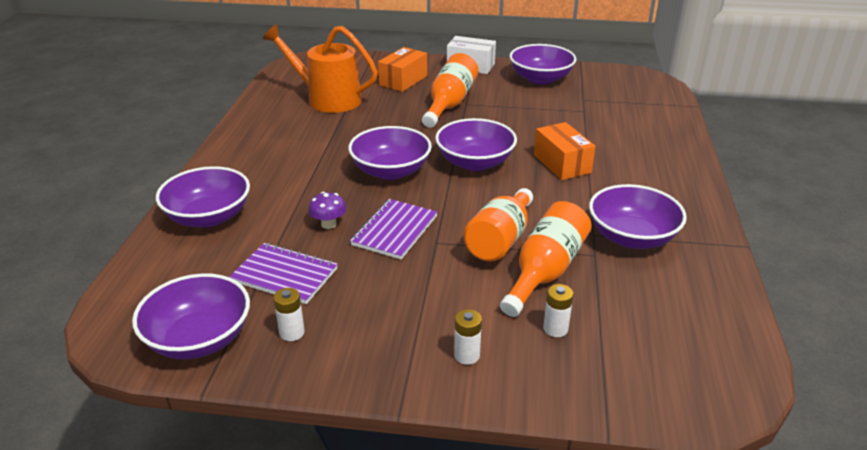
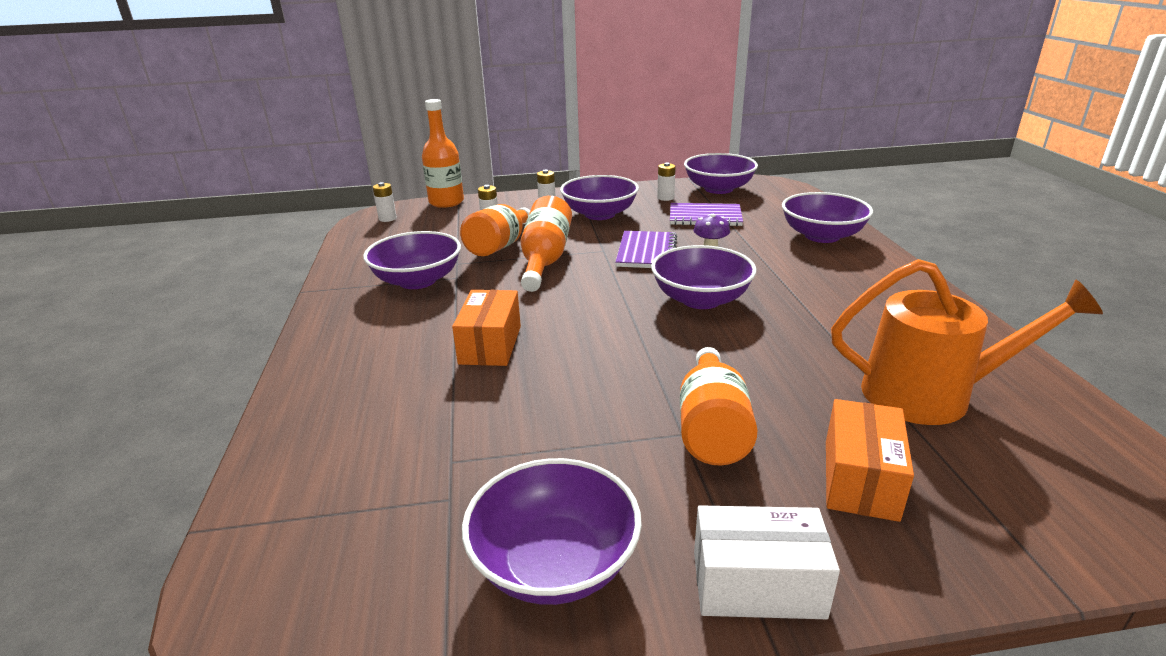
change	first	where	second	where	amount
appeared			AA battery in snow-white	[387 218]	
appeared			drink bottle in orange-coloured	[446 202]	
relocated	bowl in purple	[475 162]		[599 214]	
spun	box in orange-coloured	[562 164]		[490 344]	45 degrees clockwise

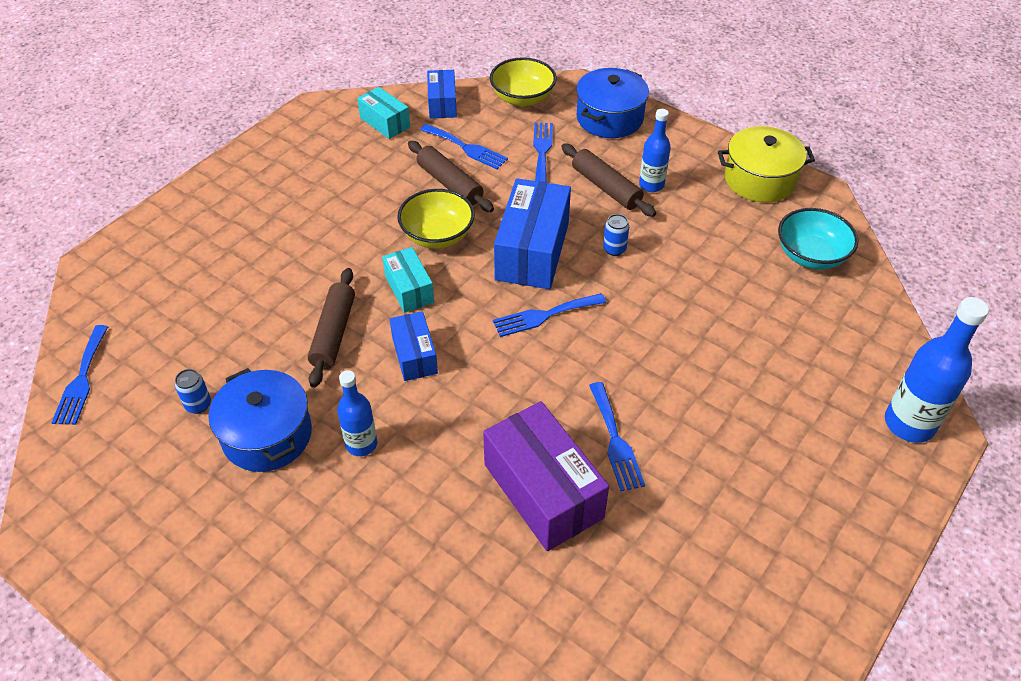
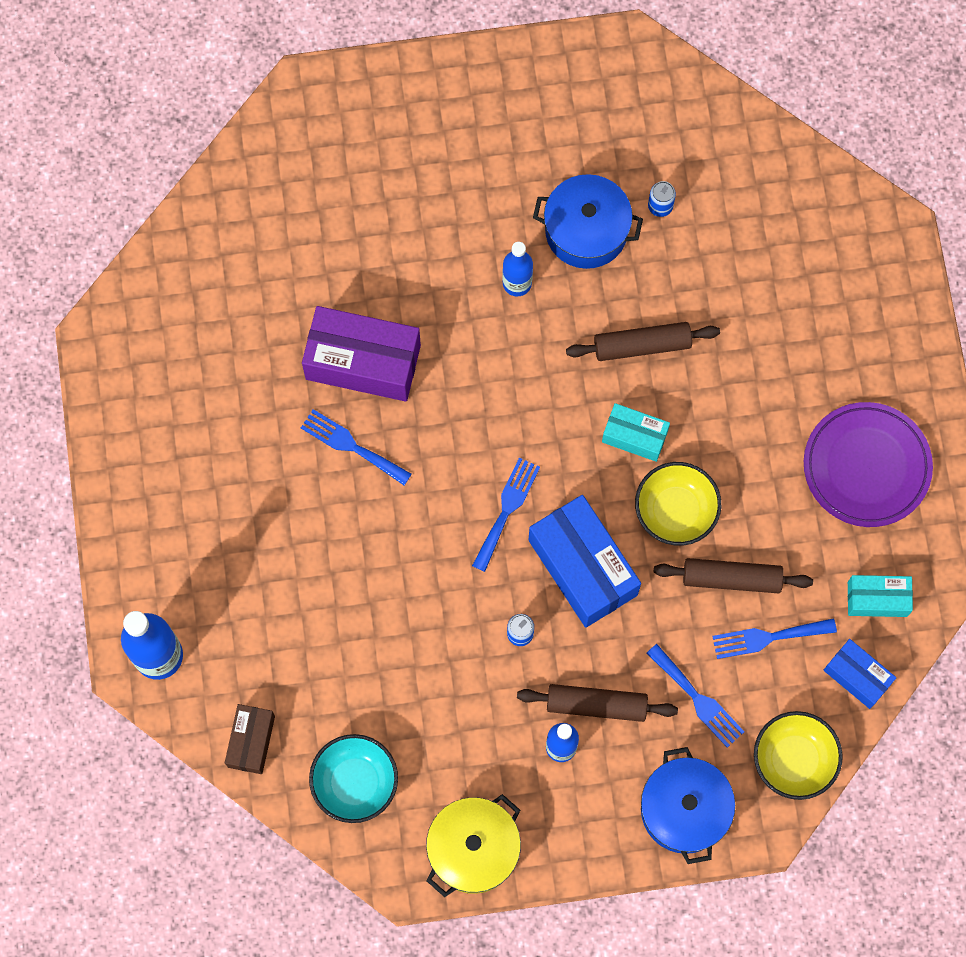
change	first	where	second	where	amount
missing	fork in cobalt	[81 379]			
missing	box in cobalt	[415 355]			
appeared			box in russet	[251 741]	
appeared			flat dish in purple	[866 466]	
spun	pastry roller in russet	[333 333]		[642 345]	60 degrees counterclockwise

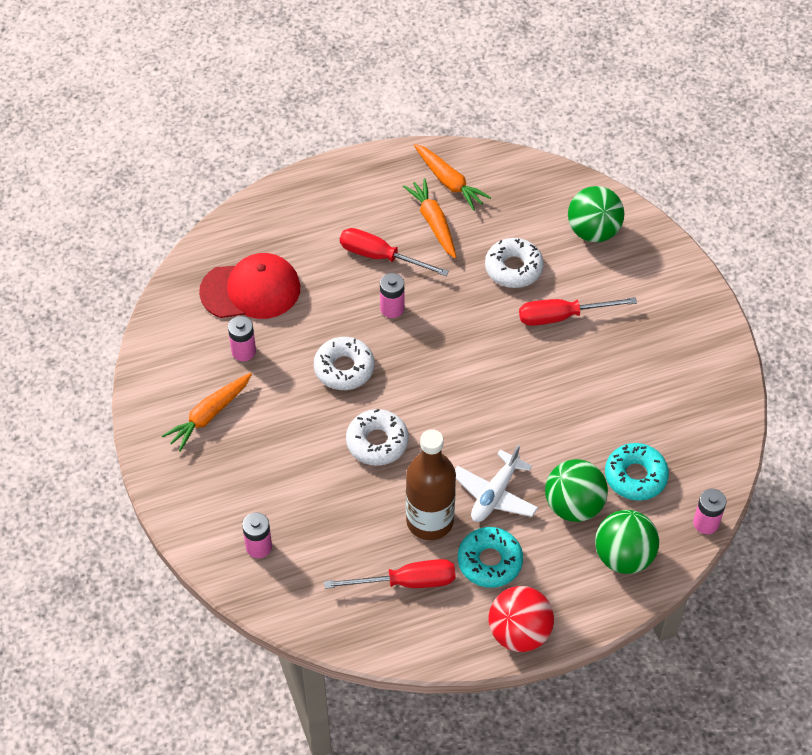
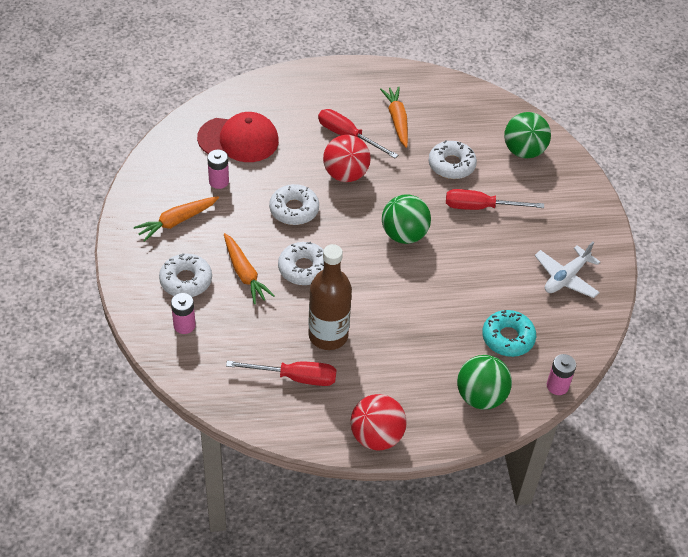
change	first	where	second	where	amount
missing	donut in turquoise	[489 561]			
appeared			donut in snow-white	[186 280]	
relocated	carrot in orange-coloured	[449 182]		[245 274]	
relocated	plane in snow-white	[495 494]		[566 277]	
relocated	ball in emerald	[573 505]		[404 235]	
exchanged	AA battery in pink	[392 308]	ball in red	[345 174]	

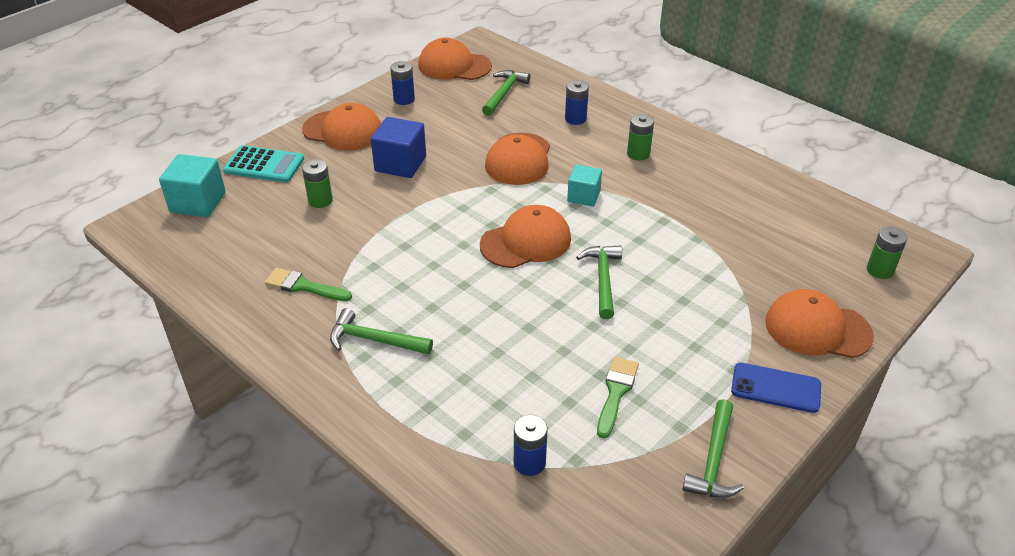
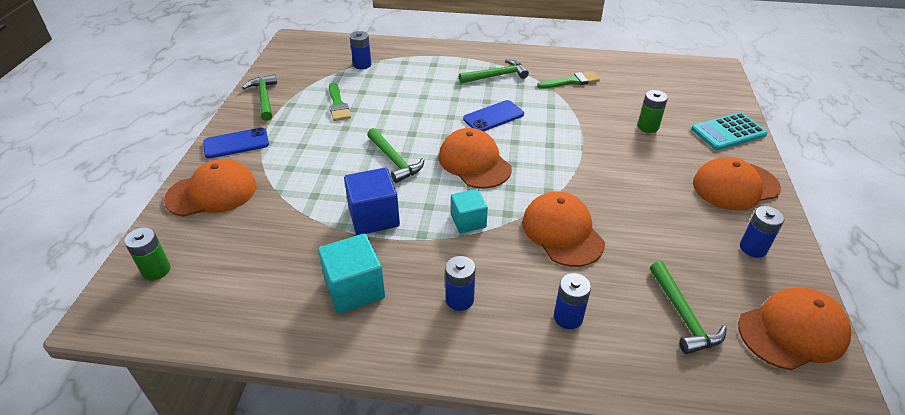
change	first	where	second	where	amount
appeared			phone in cobalt	[493 117]	
relocated	cube in turquoise	[198 202]		[354 289]	
relocated	cube in cobalt	[400 164]		[374 217]	
colour	AA battery in emerald	[638 154]	AA battery in cobalt	[459 299]	
spun	cap in orange-coloured	[526 242]		[474 162]	120 degrees clockwise

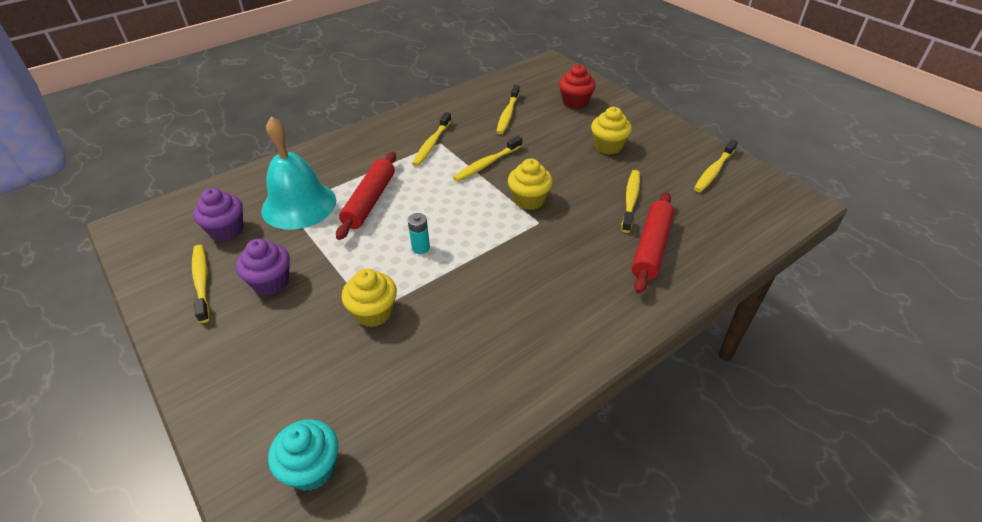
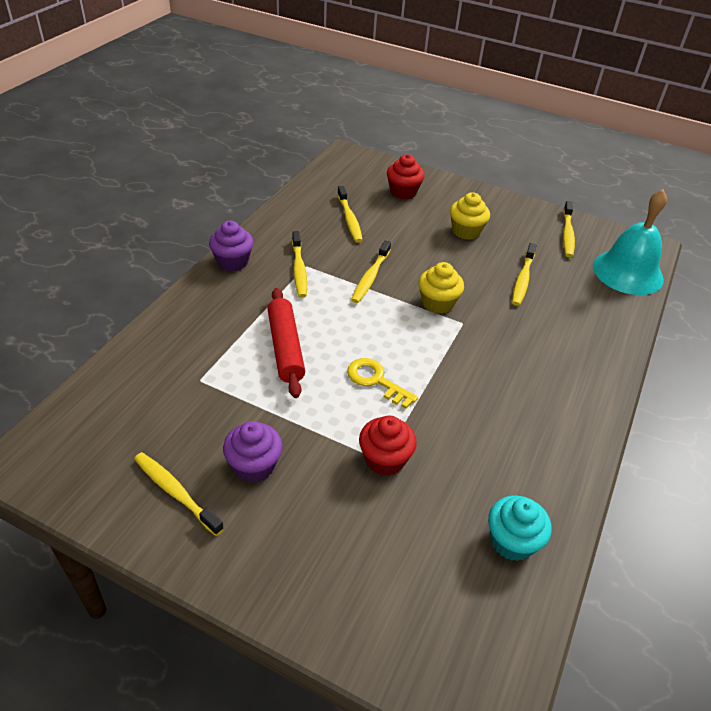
change	first	where	second	where	amount
missing	pastry roller in red	[651 248]			
relocated	cupcake in purple	[226 230]		[233 262]	
relocated	bell in turquoise	[299 205]		[627 272]	
relocated	cupcake in turquoise	[312 468]		[512 541]	
exchanged	AA battery in turquoise	[420 248]	latchkey in bright yellow	[376 381]	
colour	cupcake in bright yellow	[373 312]	cupcake in red	[385 459]	
spun	dental brush in bright yellow	[630 200]		[522 279]	150 degrees counterclockwise

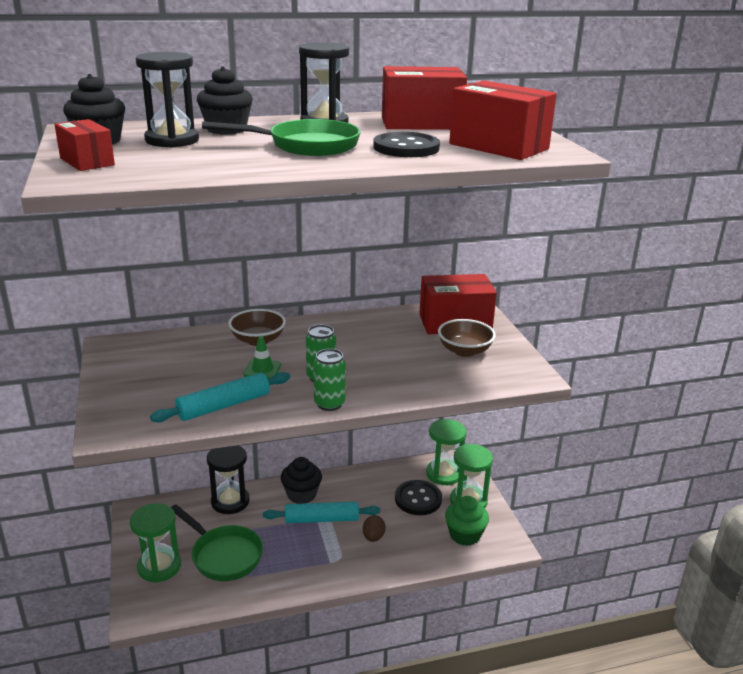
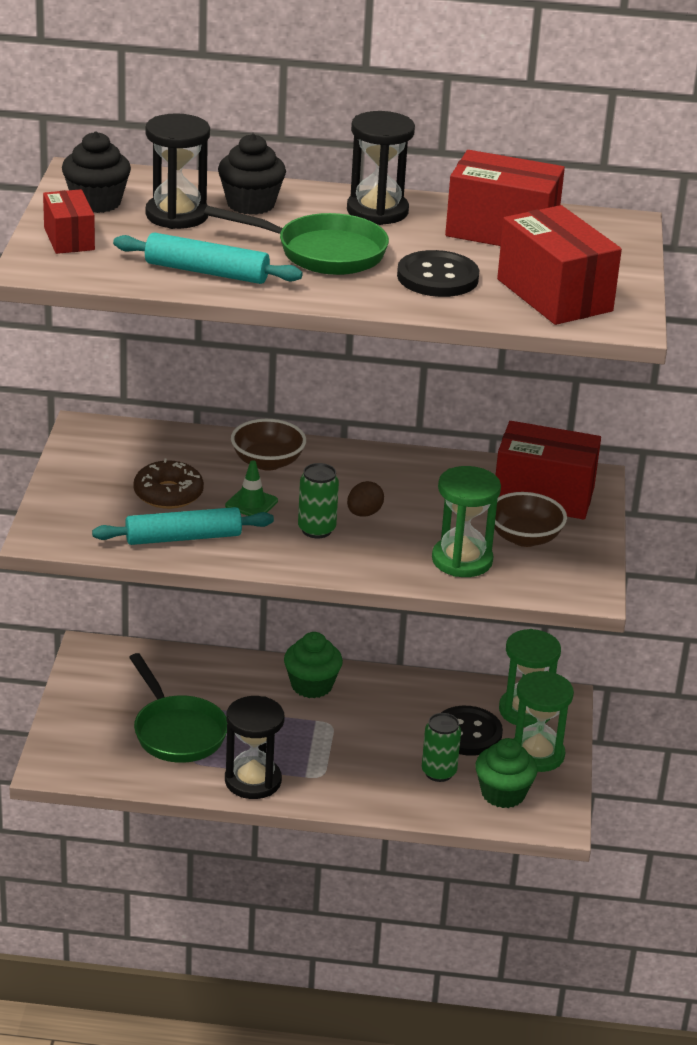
change	first	where	second	where	amount
appeared			donut in russet	[168 494]	
relocated	hourglass in emerald	[159 566]		[462 560]	
relocated	hourglass in ebony	[230 501]		[253 781]	
relocated	pastry roller in turquoise	[322 519]		[207 272]	
relocated	soda can in emerald	[329 404]		[438 772]	
relocated	egg shape in russet	[373 537]		[364 513]	
colour	cupcake in ebony	[301 494]	cupcake in emerald	[311 685]	

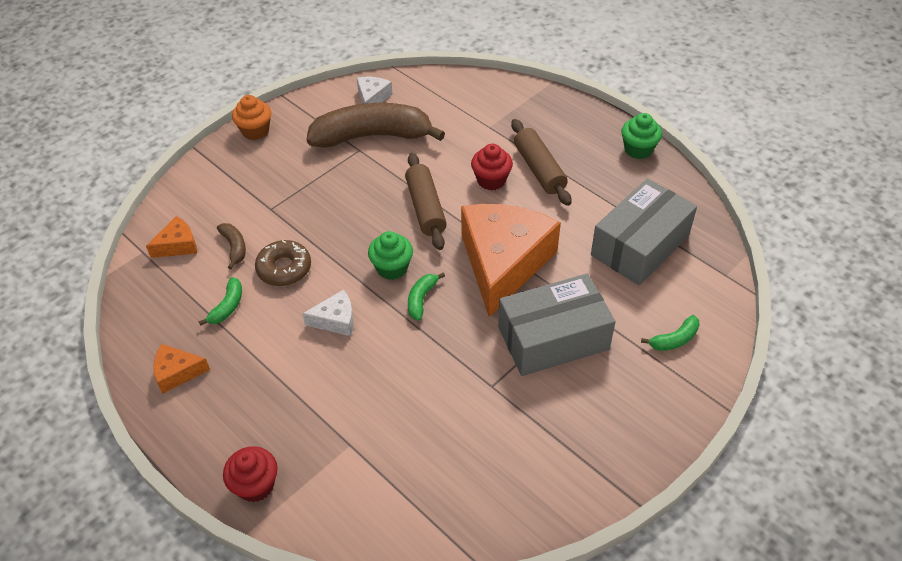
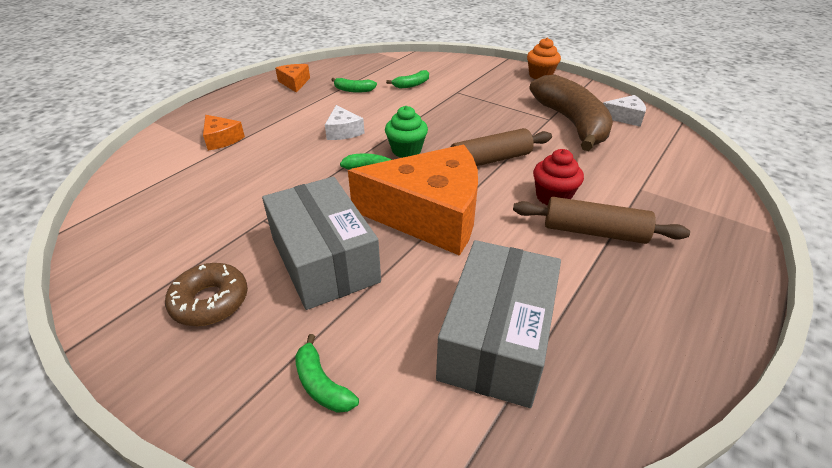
change	first	where	second	where	amount
missing	cupcake in red	[255 485]			
missing	cupcake in emerald	[638 149]			
relocated	piece of cheese in orange-coloured	[178 245]		[221 139]	
relocated	donut in russet	[284 268]		[210 301]	
colour	banana fruit in russet	[234 247]	banana fruit in emerald	[411 85]	
spun	pastry roller in russet	[539 169]		[594 232]	45 degrees clockwise
spun	box in ash-grey	[640 245]		[496 339]	75 degrees clockwise

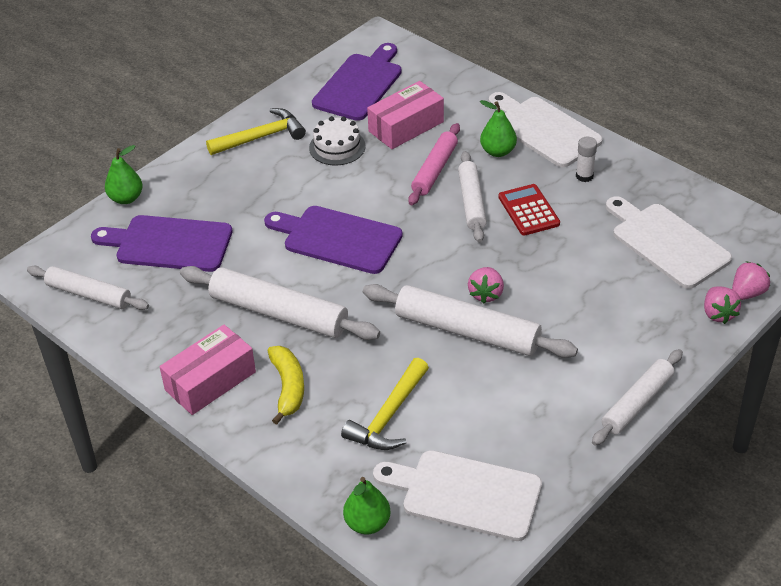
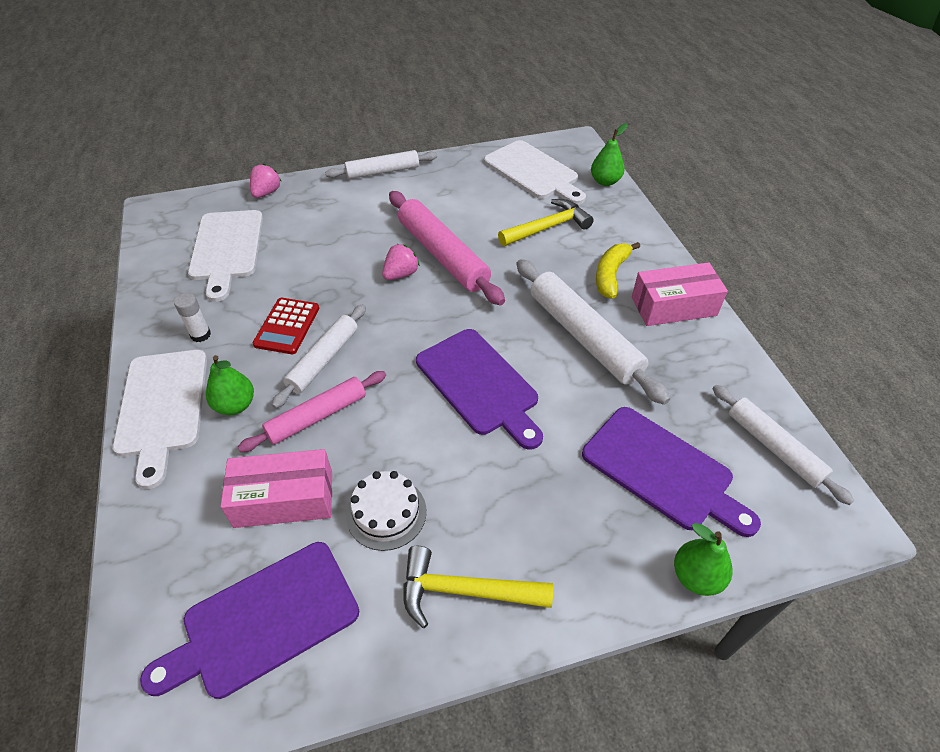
change	first	where	second	where	amount
missing	toy strawberry in pink	[747 293]			
colour	pastry roller in snow-white	[467 331]	pastry roller in pink	[442 255]	

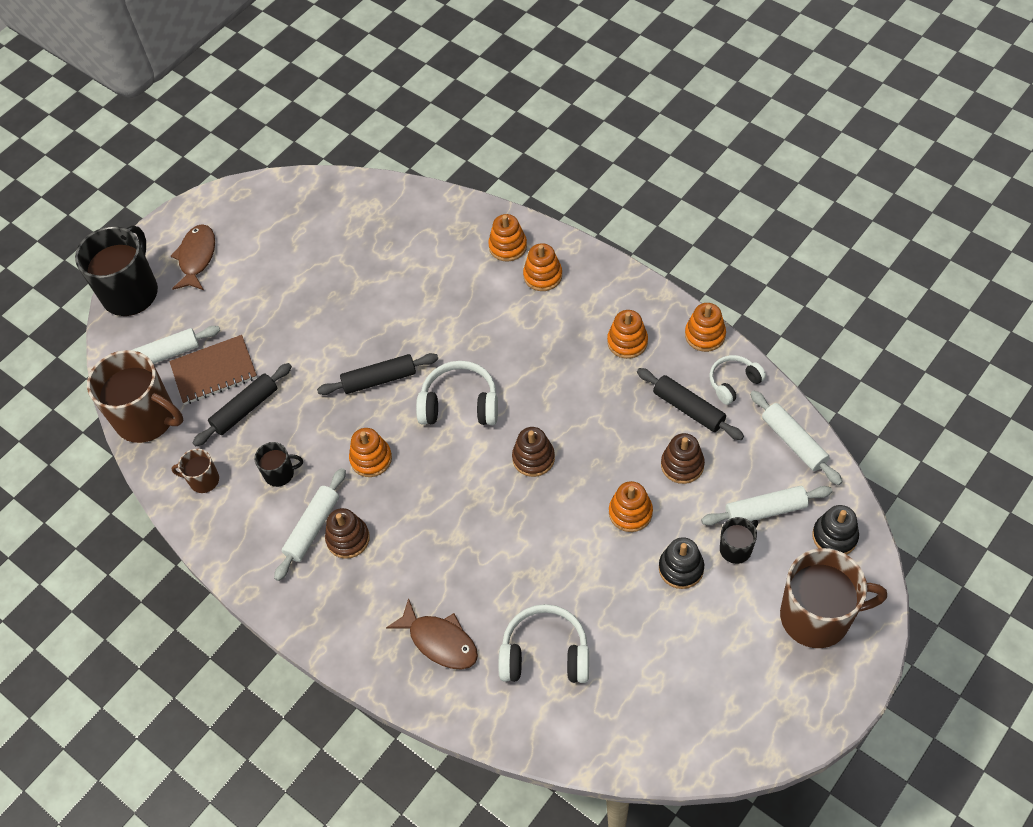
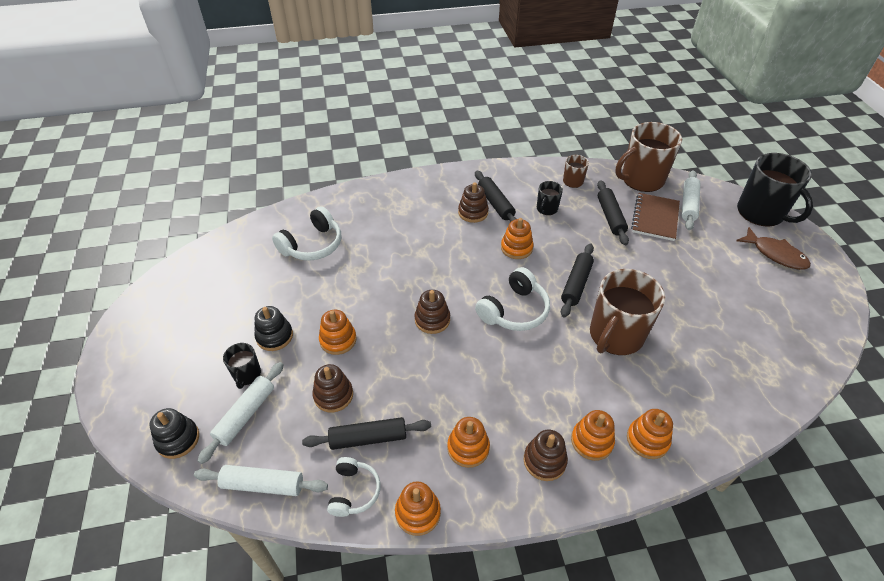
change	first	where	second	where	amount
missing	fish figure in russet	[440 641]			
appeared			ring stacker in russet	[544 461]	
relocated	mug in russet	[817 616]		[615 335]	
colour	pastry roller in snow-white	[313 528]	pastry roller in ebony	[495 204]	

